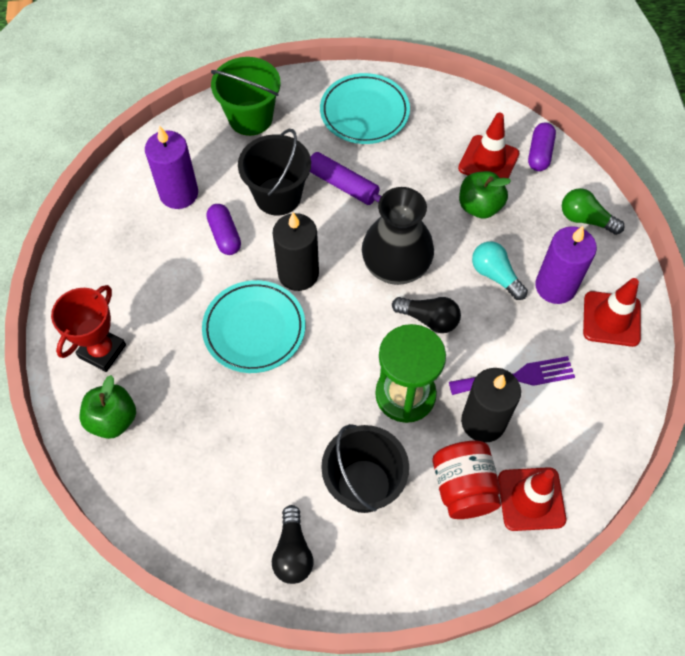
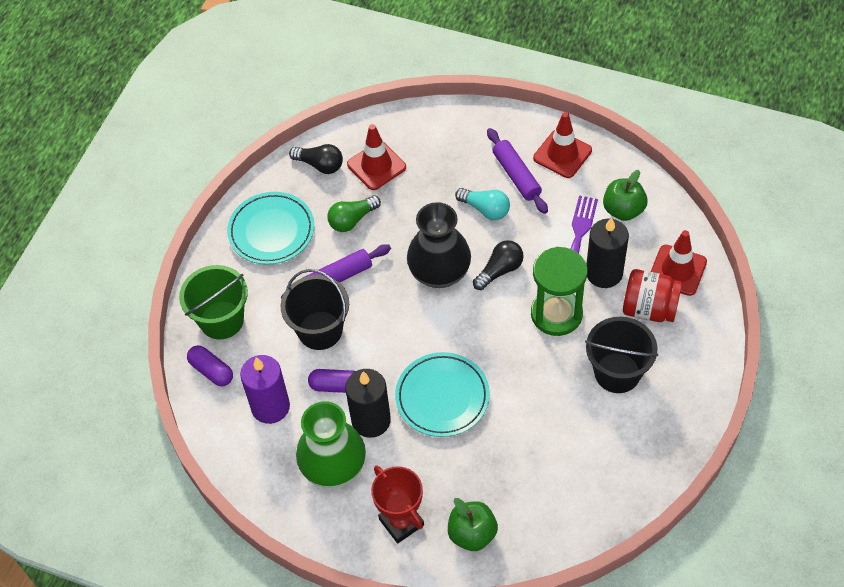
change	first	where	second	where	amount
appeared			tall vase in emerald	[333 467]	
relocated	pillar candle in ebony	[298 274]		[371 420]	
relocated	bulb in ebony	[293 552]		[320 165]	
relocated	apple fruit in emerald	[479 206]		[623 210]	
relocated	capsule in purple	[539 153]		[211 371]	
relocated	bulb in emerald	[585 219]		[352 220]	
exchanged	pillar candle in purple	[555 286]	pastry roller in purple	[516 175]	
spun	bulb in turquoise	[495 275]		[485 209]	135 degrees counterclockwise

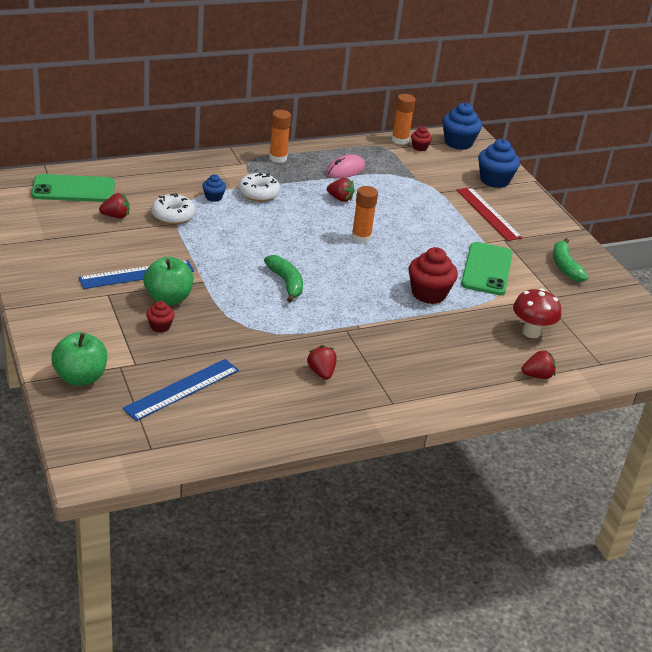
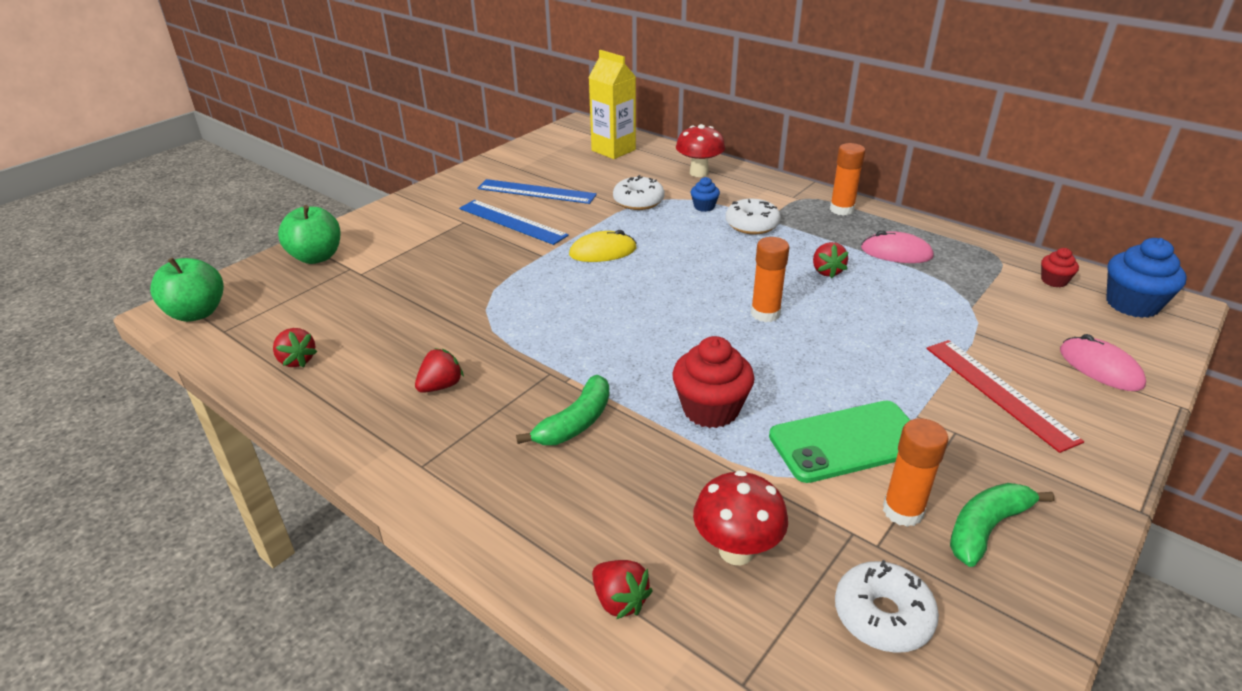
change	first	where	second	where	amount
missing	cupcake in red	[160 326]			
appeared			computer mouse in bright yellow	[603 252]	
appeared			fungus in red	[699 173]	
appeared			donut in snow-white	[882 616]	
relocated	toy strawberry in red	[116 216]		[297 360]	
relocated	straightedge in cobalt	[182 389]		[536 192]	
relocated	apple fruit in emerald	[168 298]		[197 313]	
relocated	banana fruit in emerald	[286 283]		[575 423]	
relocated	glue stick in orange-coloured	[400 140]		[902 511]	
exchanged	phone in emerald	[73 189]	juice carton in bright yellow	[613 150]	
exchanged	cupcake in cobalt	[494 180]	computer mouse in pink	[1100 368]	
spun	straightedge in red	[488 213]		[999 392]	60 degrees counterclockwise

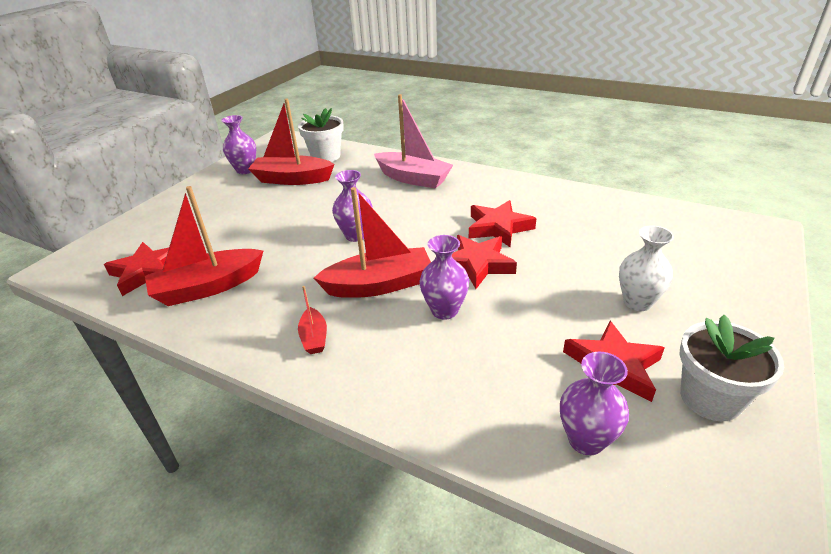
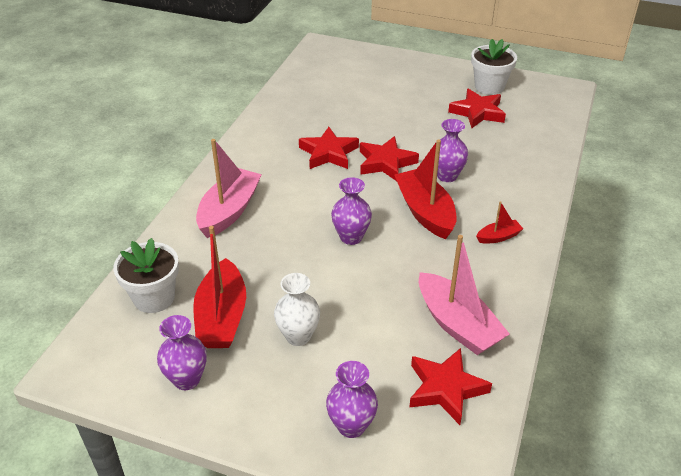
change	first	where	second	where	amount
relocated	tall vase in purple	[586 440]		[351 426]	
relocated	tall vase in snow-white	[637 302]		[298 336]	
colour	sailboat in red	[208 287]	sailboat in pink	[457 324]	

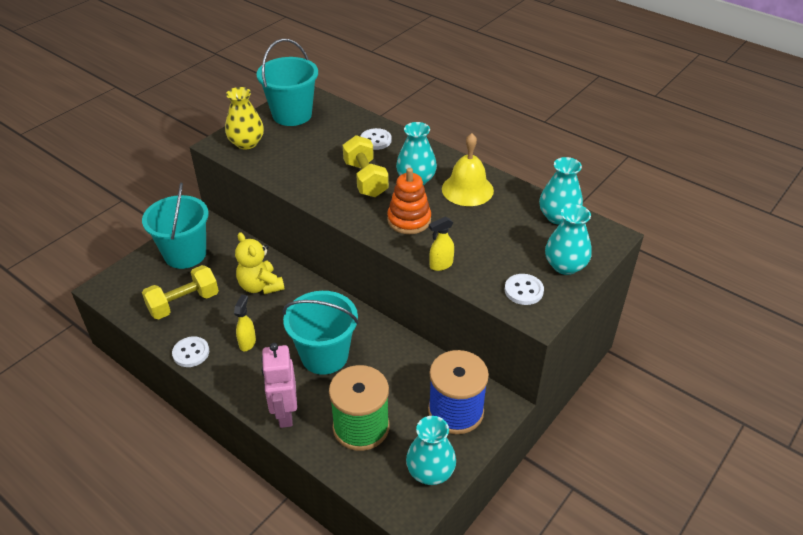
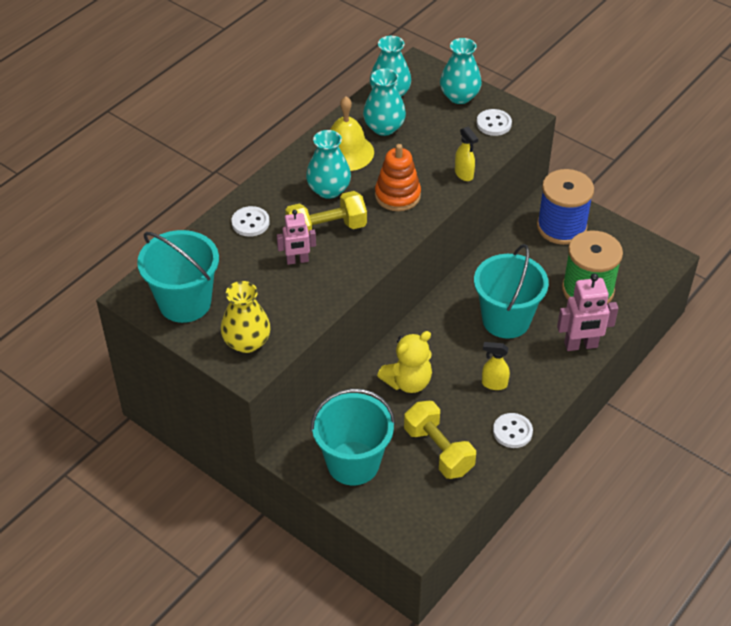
change	first	where	second	where	amount
appeared			toy robot in pink	[297 260]	
relocated	tall vase in turquoise	[430 472]		[384 127]	

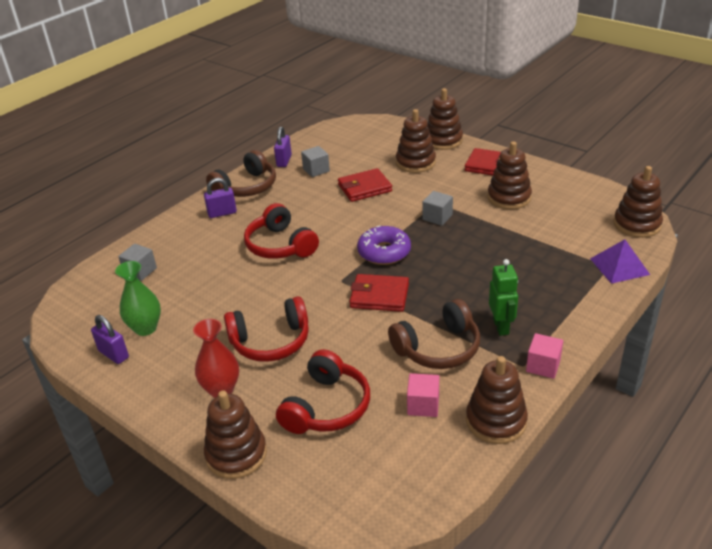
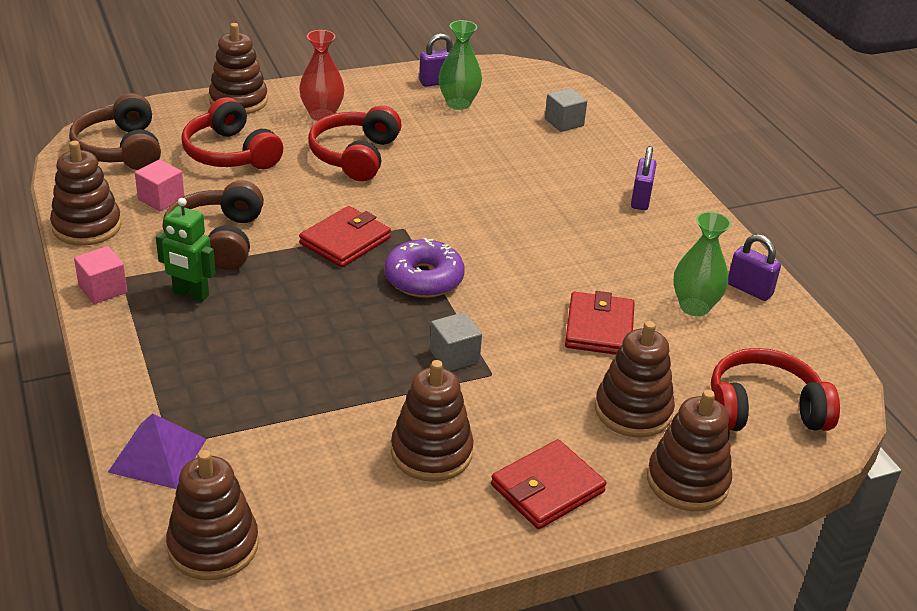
change	first	where	second	where	amount
relocated	headphones in russet	[246 187]		[120 149]	
relocated	headphones in red	[280 245]		[763 409]	
exchanged	cube in ash-grey	[316 170]	tall vase in emerald	[694 307]	

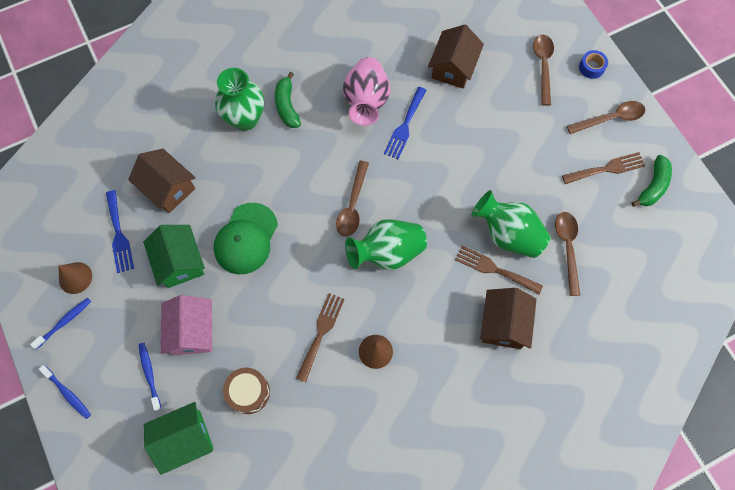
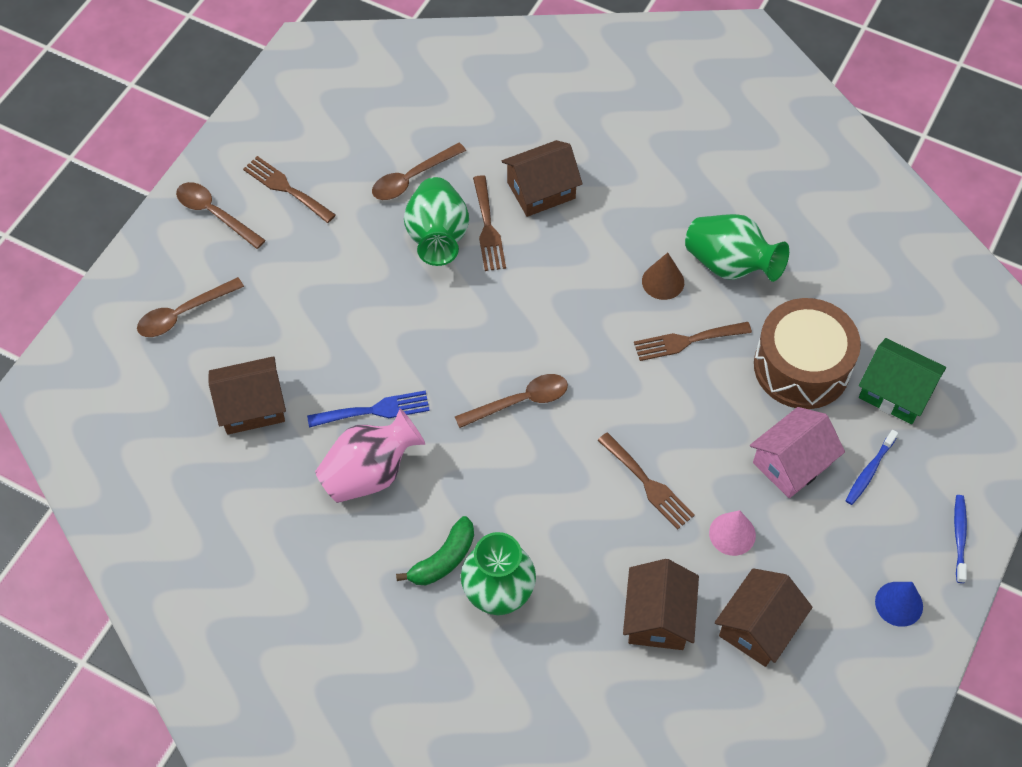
change	first	where	second	where	amount
missing	cone in russet	[75 278]			
missing	sticky tape in cobalt	[591 67]			
missing	banana fruit in emerald	[652 186]			
relocated	tall vase in emerald	[387 253]		[730 265]	
exchanged	dental brush in cobalt	[64 322]	cone in cobalt	[899 604]	
exchanged	fork in cobalt	[119 235]	cottage in russet	[758 627]	
exchanged	cottage in emerald	[179 262]	cone in pink	[732 534]	
exchanged	cap in emerald	[246 239]	fork in russet	[648 484]	
size	snare drum in russet	[248 392]		[801 366]	x1.81

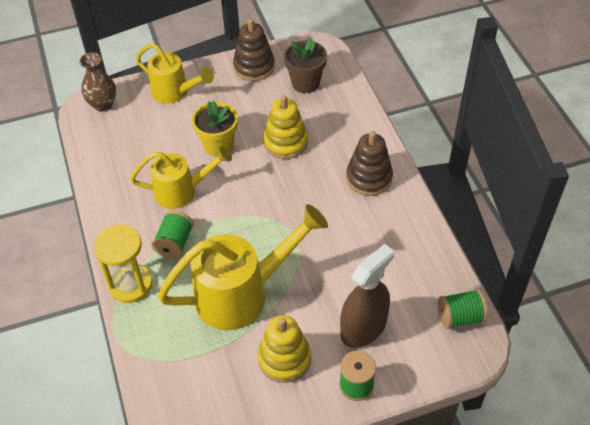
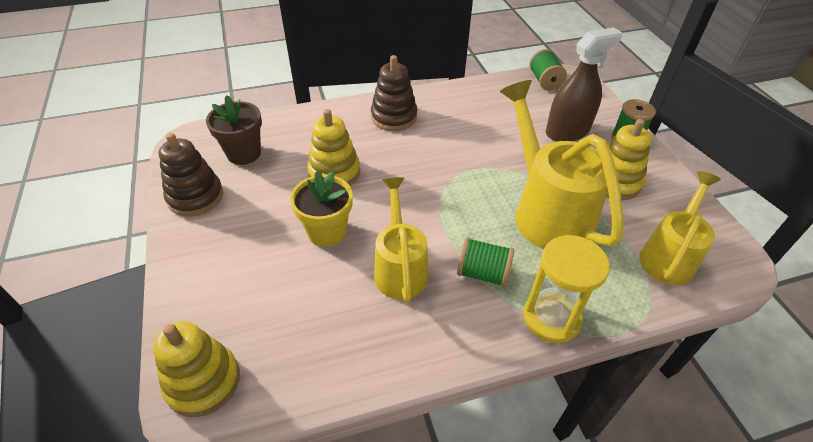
change	first	where	second	where	amount
relocated	watering can in bright yellow	[175 92]		[669 256]	
exchanged	tall vase in russet	[103 104]	ring stacker in bright yellow	[203 382]	
spun	spray bottle in russet	[363 327]		[567 131]	105 degrees clockwise

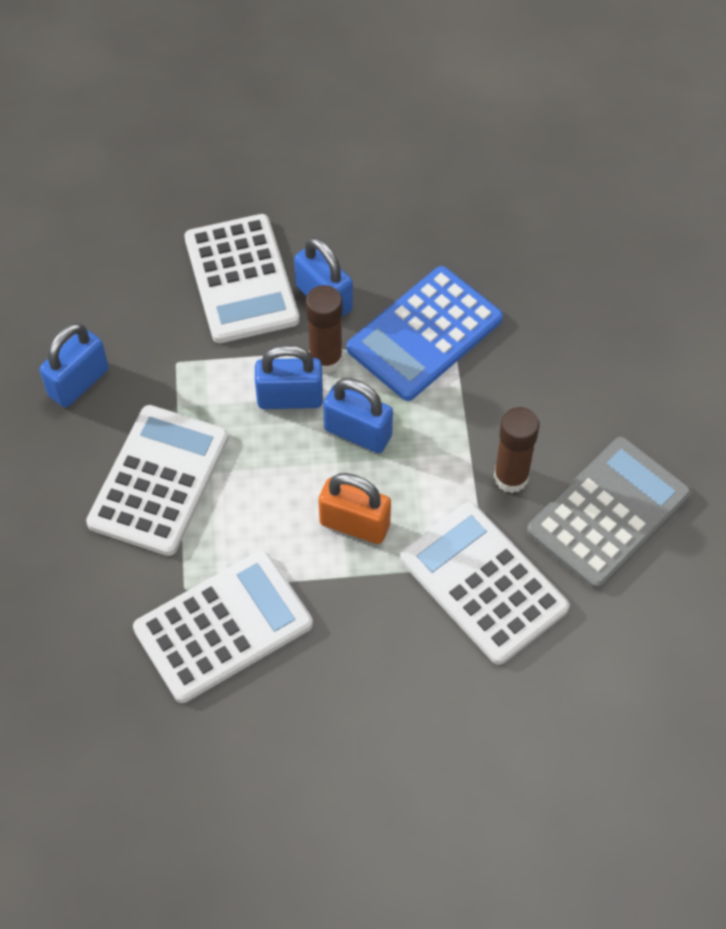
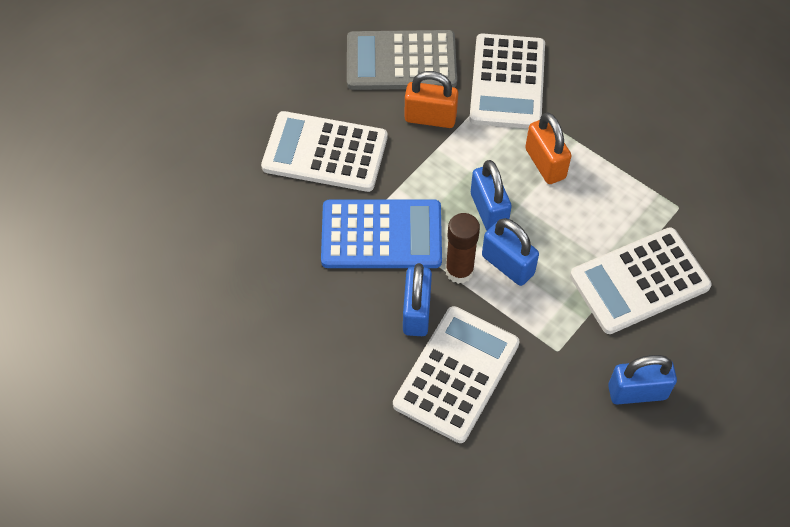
change	first	where	second	where	amount
relocated	pocket calculator in snow-white	[223 626]		[325 152]	
exchanged	glue stick in russet	[511 477]	padlock in orange-coloured	[430 118]	

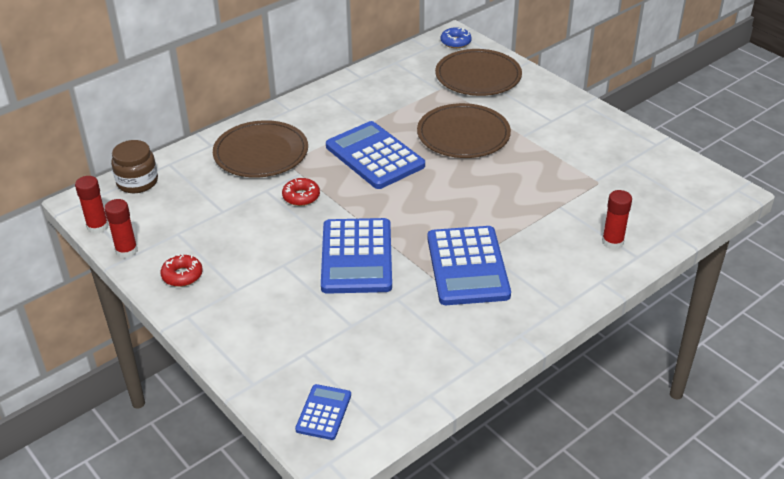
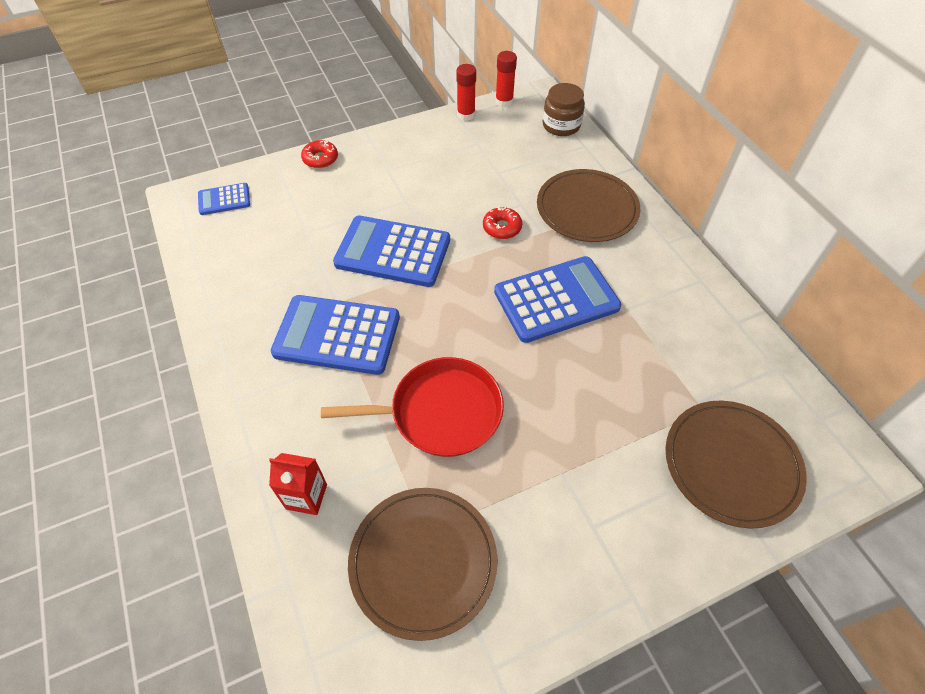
change	first	where	second	where	amount
missing	donut in cobalt	[455 42]			
appeared			frying pan in red	[440 412]	
relocated	donut in red	[182 275]		[320 159]	
relocated	flat dish in russet	[463 134]		[423 562]	
exchanged	glue stick in red	[612 242]	juice carton in red	[306 496]	
spun	pocket calculator in cobalt	[324 412]		[224 199]	135 degrees clockwise

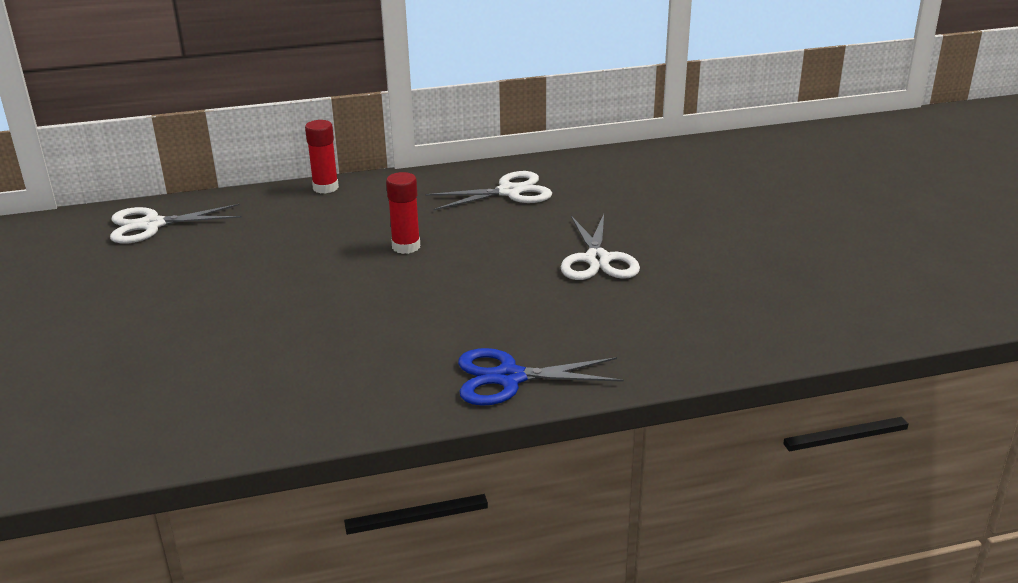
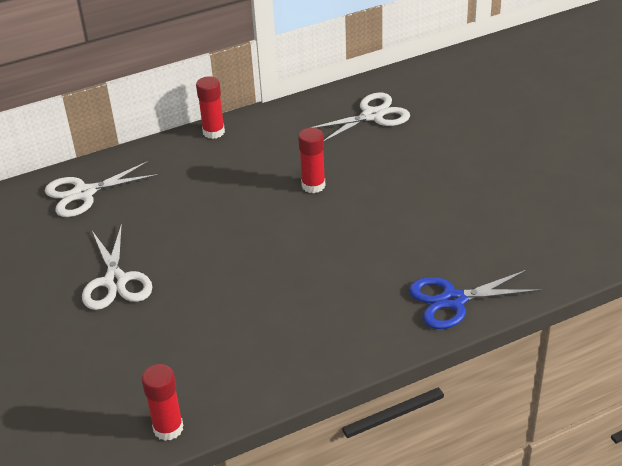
change	first	where	second	where	amount
appeared			glue stick in red	[168 428]	
relocated	pair of scissors in snow-white	[597 260]		[115 281]	

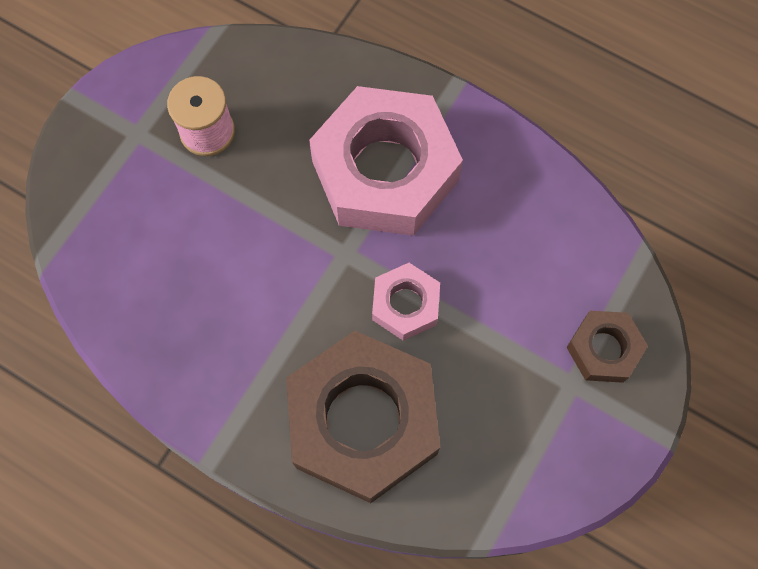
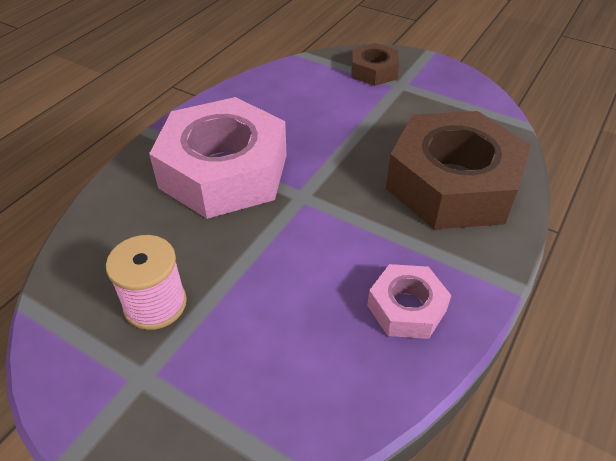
change	first	where	second	where	amount
relocated	nut in pink	[405 305]		[406 308]	

